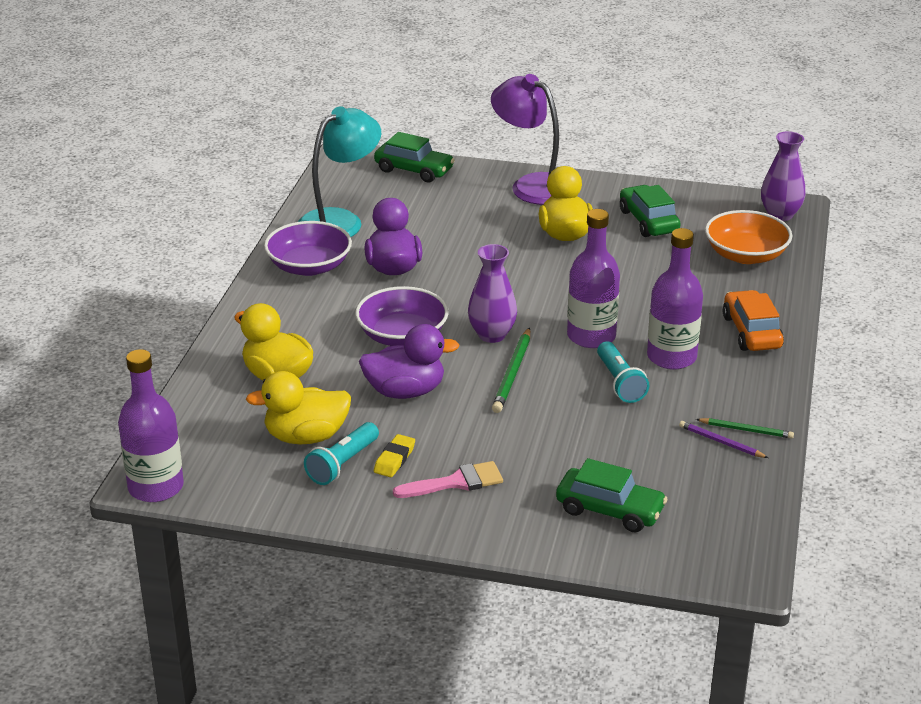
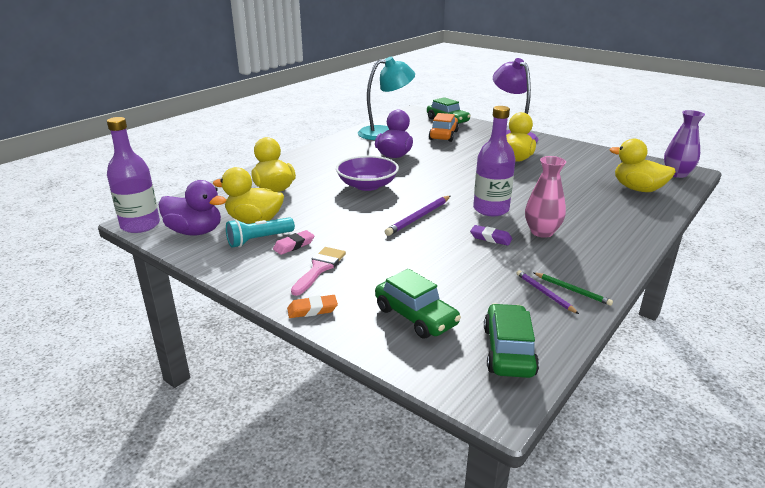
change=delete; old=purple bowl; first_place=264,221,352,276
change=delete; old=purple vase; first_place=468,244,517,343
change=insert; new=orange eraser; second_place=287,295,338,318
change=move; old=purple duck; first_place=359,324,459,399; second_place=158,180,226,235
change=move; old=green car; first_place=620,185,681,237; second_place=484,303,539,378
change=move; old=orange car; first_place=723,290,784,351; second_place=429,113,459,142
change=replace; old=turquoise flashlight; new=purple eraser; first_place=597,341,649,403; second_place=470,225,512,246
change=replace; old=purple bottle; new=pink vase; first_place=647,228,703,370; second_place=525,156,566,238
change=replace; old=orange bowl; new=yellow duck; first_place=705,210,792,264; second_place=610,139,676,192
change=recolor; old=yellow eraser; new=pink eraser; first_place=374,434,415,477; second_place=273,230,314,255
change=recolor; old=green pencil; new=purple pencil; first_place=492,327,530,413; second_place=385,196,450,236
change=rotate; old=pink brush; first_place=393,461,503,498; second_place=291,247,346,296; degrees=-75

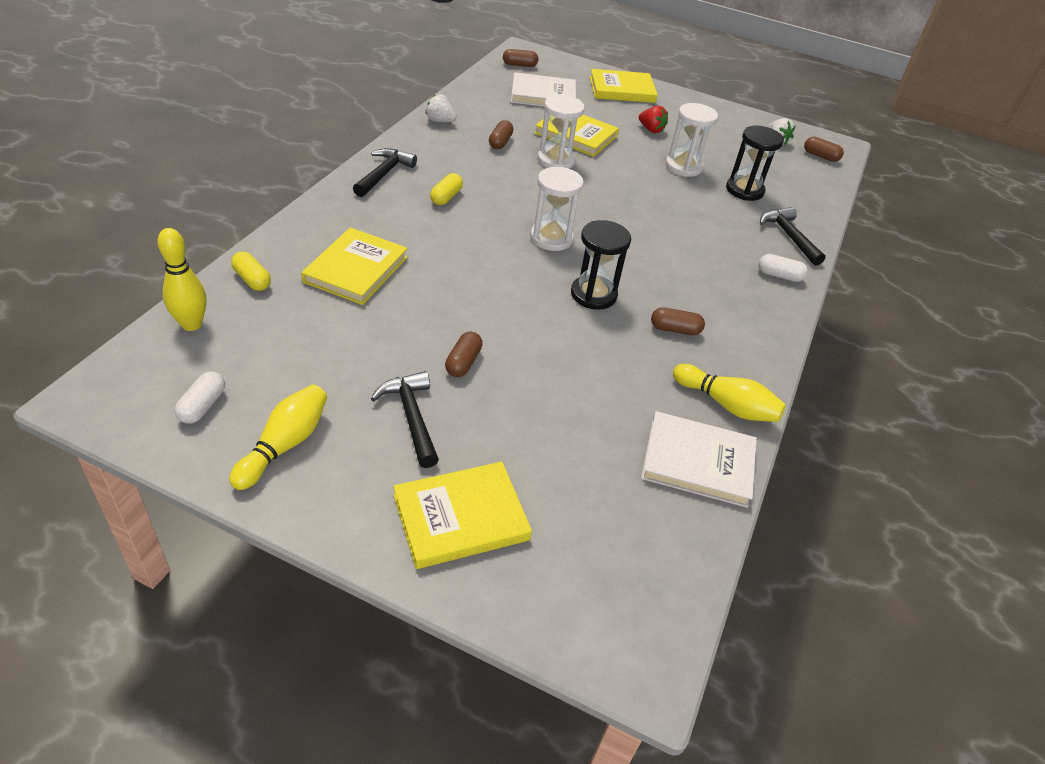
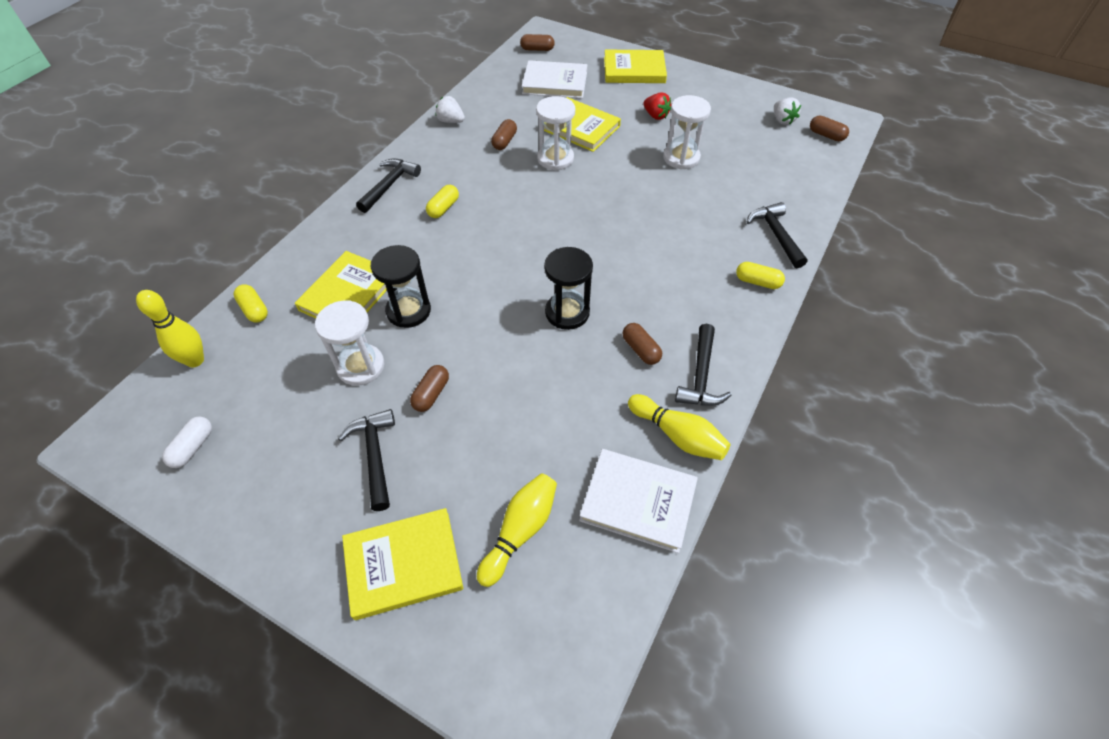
change=insert; new=black hammer; second_place=675,324,732,406
change=move; old=yellow bowling pin; first_place=229,385,327,490; second_place=477,473,557,587
change=move; old=white hourglass; first_place=530,167,584,251; second_place=315,300,384,386
change=move; old=black hourglass; first_place=726,126,784,201; second_place=371,245,431,328
change=recolor; old=white capsule; new=yellow capsule; first_place=758,254,808,282; second_place=736,262,785,289
change=rotate; old=brown capsule; first_place=651,307,705,335; second_place=623,323,662,365; degrees=45

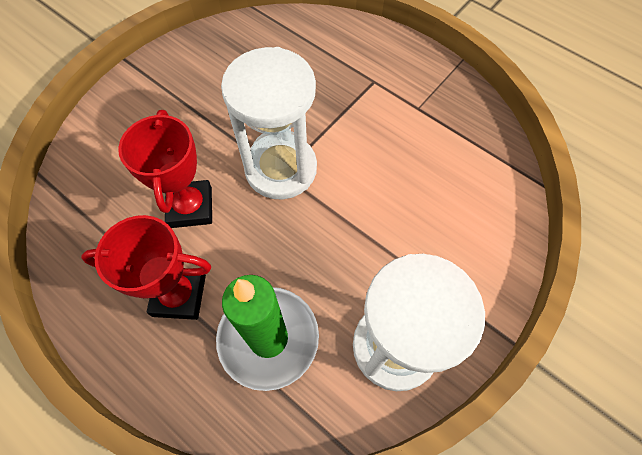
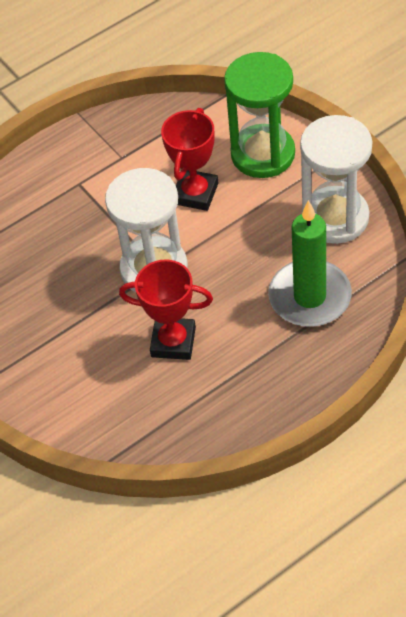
change=insert; new=green hourglass; second_place=224,52,295,178
change=move; old=red trophy; first_place=81,215,211,320; second_place=161,108,218,211

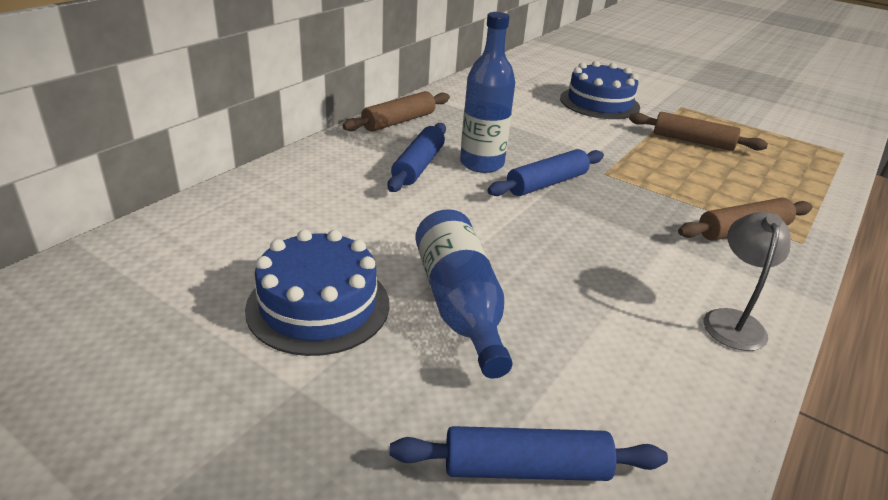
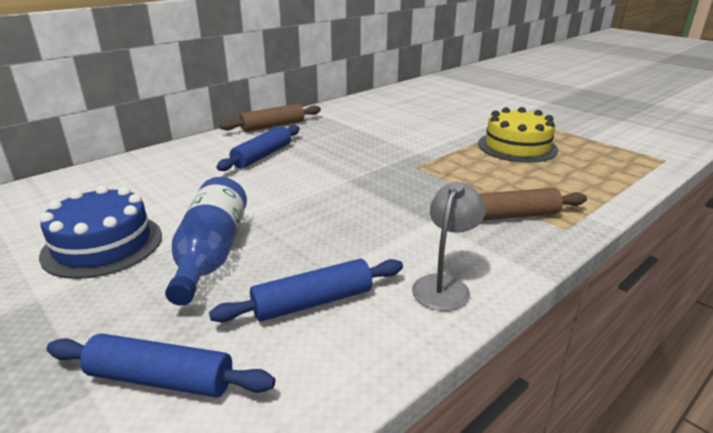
change=delete; old=blue bottle; first_place=460,12,515,173
change=delete; old=blue cake; first_place=560,61,640,119
change=move; old=blue rolling pin; first_place=487,149,604,196; second_place=209,259,403,322
change=replace; old=brown rolling pin; new=yellow cake; first_place=629,112,768,151; second_place=478,107,558,163

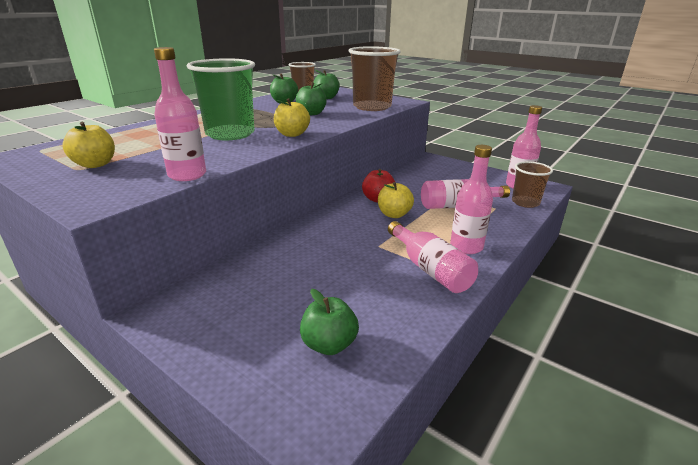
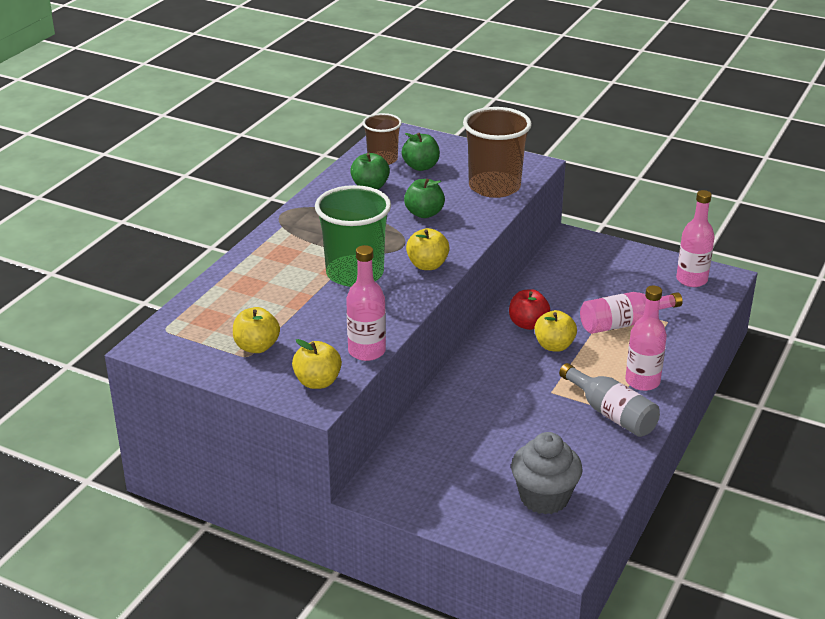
change=delete; old=brown cup; first_place=512,161,553,208
change=insert; new=yellow apple; second_place=292,339,342,389
change=replace; old=green apple; new=grey cupcake; first_place=300,289,359,355; second_place=511,432,583,514
change=recolor; old=pink bottle; new=grey bottle; first_place=388,221,478,293; second_place=559,363,660,437

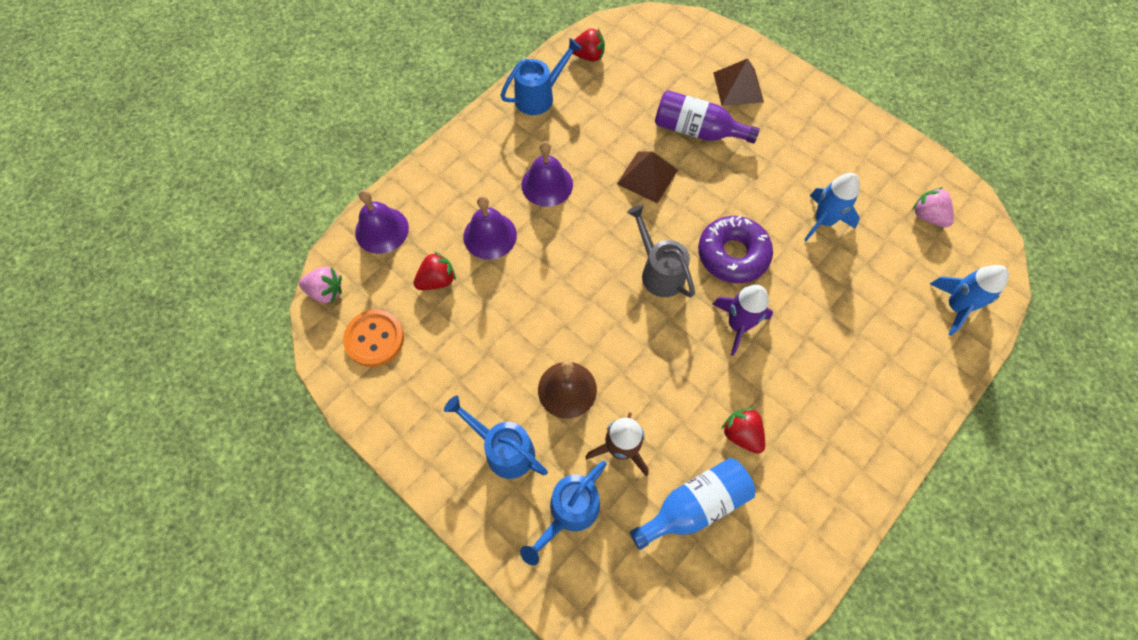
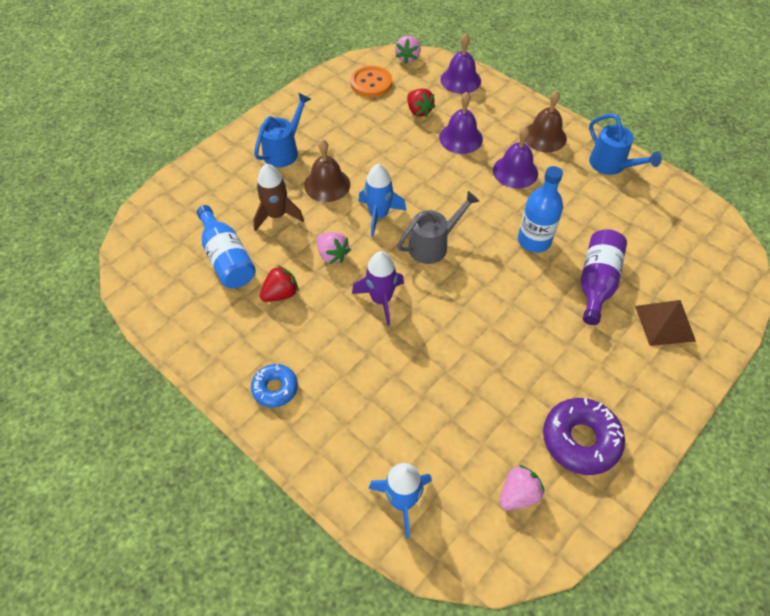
change=delete; old=blue watering can; first_place=520,461,607,566
change=delete; old=red strawberry; first_place=572,29,605,62
change=insert; new=blue donut; second_place=251,364,298,407
change=insert; new=pink strawberry; second_place=317,232,351,264
change=insert; new=brown bell; second_place=525,90,567,152
change=move; old=purple donut; first_place=698,215,773,283; second_place=543,398,625,475
change=move; old=blue rocket; first_place=804,173,860,241; second_place=358,164,406,237
change=replace; old=brown pyramid; new=blue bottle; first_place=617,151,678,204; second_place=518,166,563,253

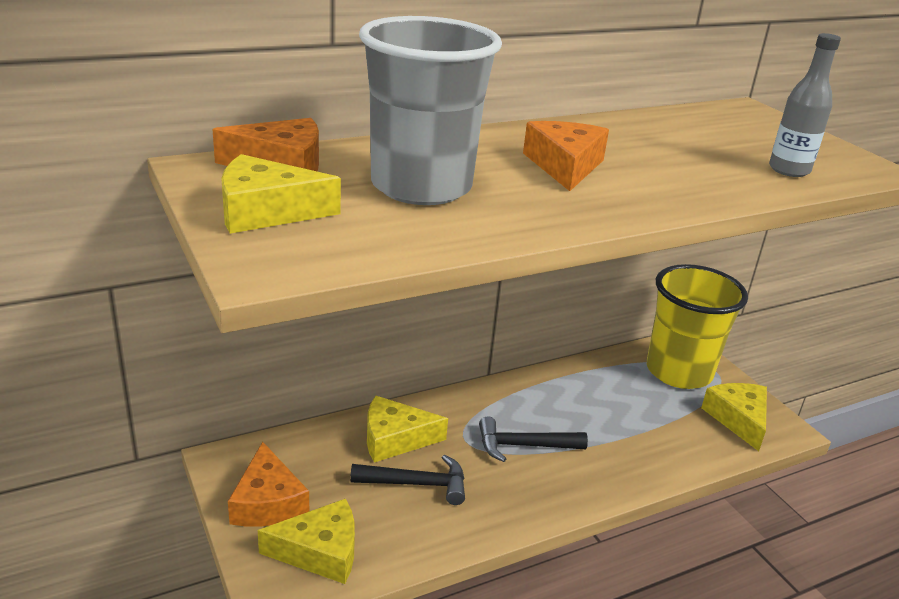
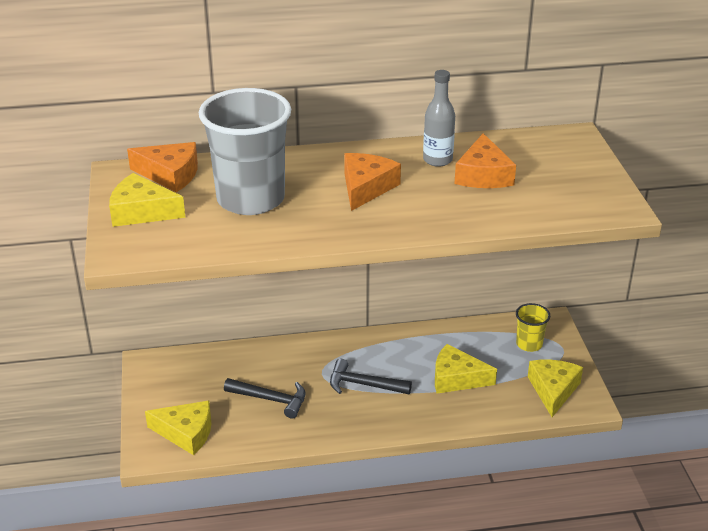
change=move; old=orange cheese; first_place=228,442,309,526; second_place=454,133,516,188
change=move; old=yellow cheese; first_place=367,396,448,462; second_place=435,344,497,394
change=move; old=grey bottle; first_place=769,33,841,177; second_place=423,70,455,167
change=resize; old=yellow cup; first_place=647,264,748,389; second_place=516,303,550,352; factor=0.47

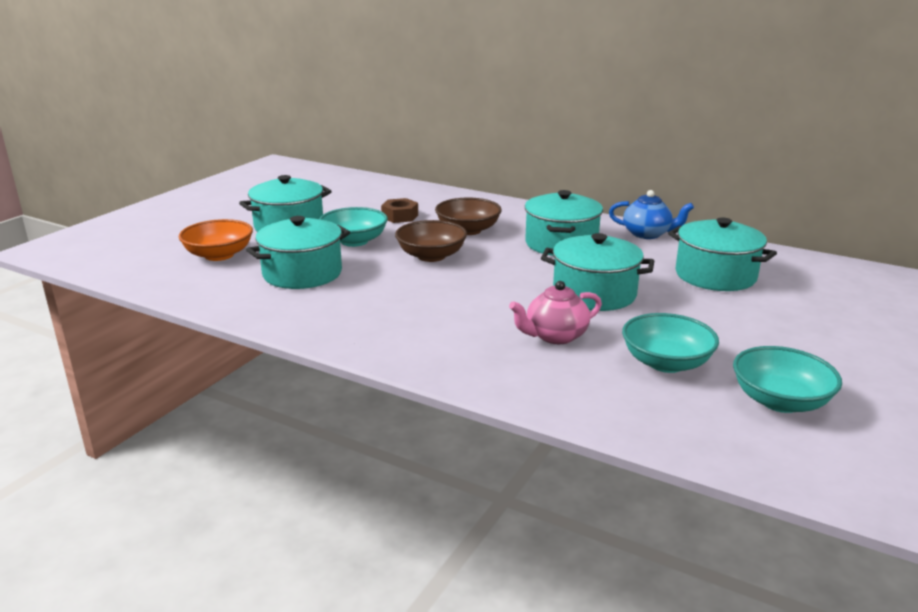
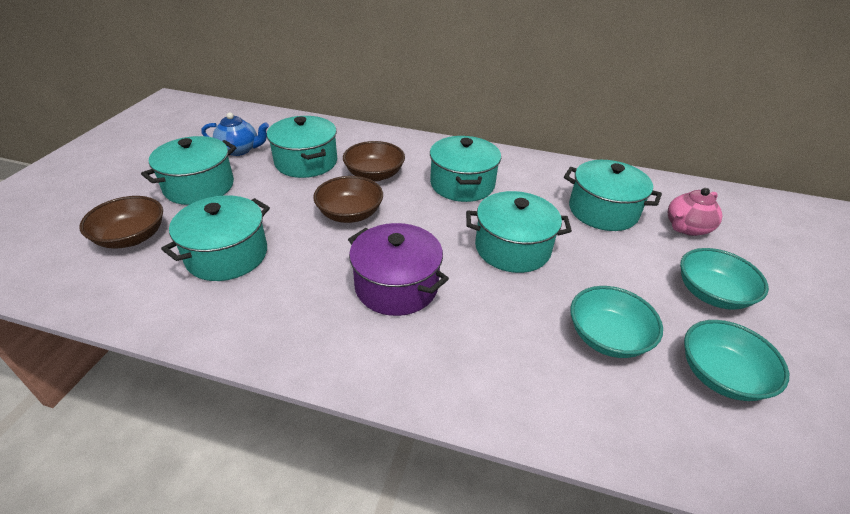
change=insert; new=purple pot; second_place=348,223,449,316
change=move; old=turquoise bowl; first_place=319,207,388,247; second_place=680,248,769,310
change=move; old=pink teapot; first_place=509,281,602,344; second_place=668,188,722,236
change=move; old=blue teapot; first_place=609,190,694,239; second_place=201,113,269,156
change=replace; old=brown nut; new=turquoise pot; first_place=381,198,418,223; second_place=267,116,337,178
change=recolor; old=orange bowl; new=brown bowl; first_place=178,219,253,261; second_place=80,196,163,249

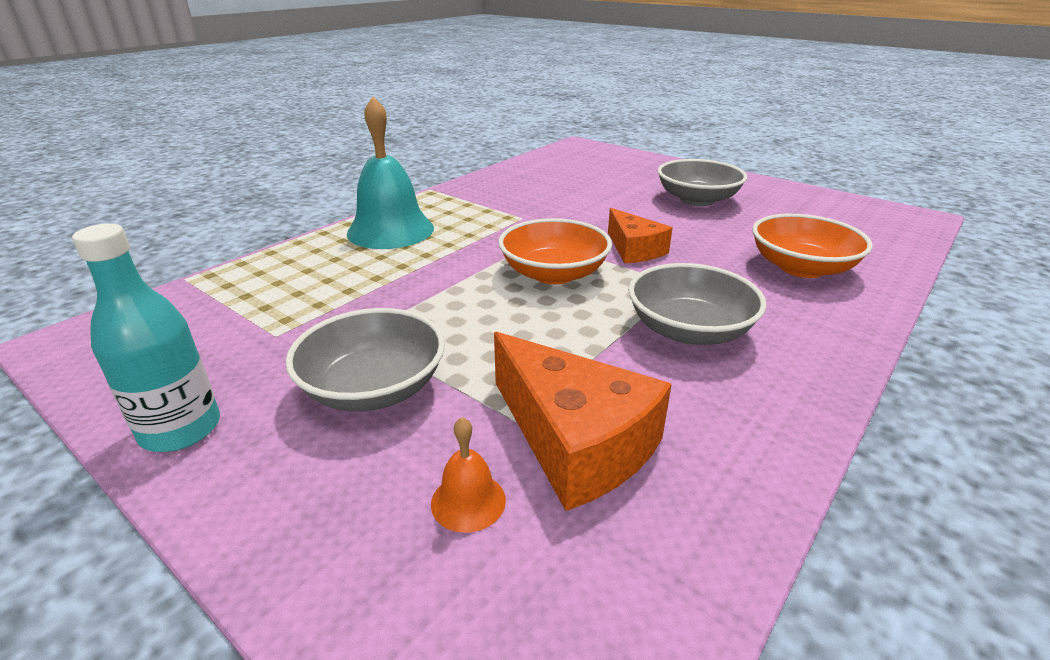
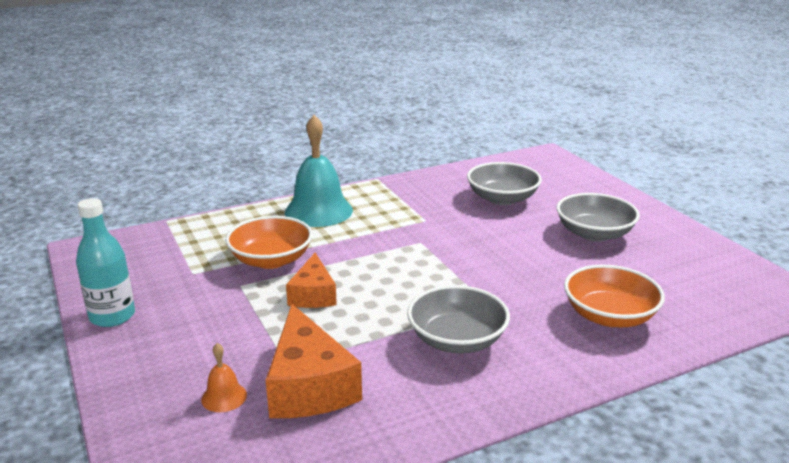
change=move; old=grey bowl; first_place=286,308,445,411; second_place=467,162,542,205
change=move; old=orange bowl; first_place=498,218,612,284; second_place=225,216,313,269
change=move; old=orange cheese; first_place=608,208,673,264; second_place=286,253,337,308

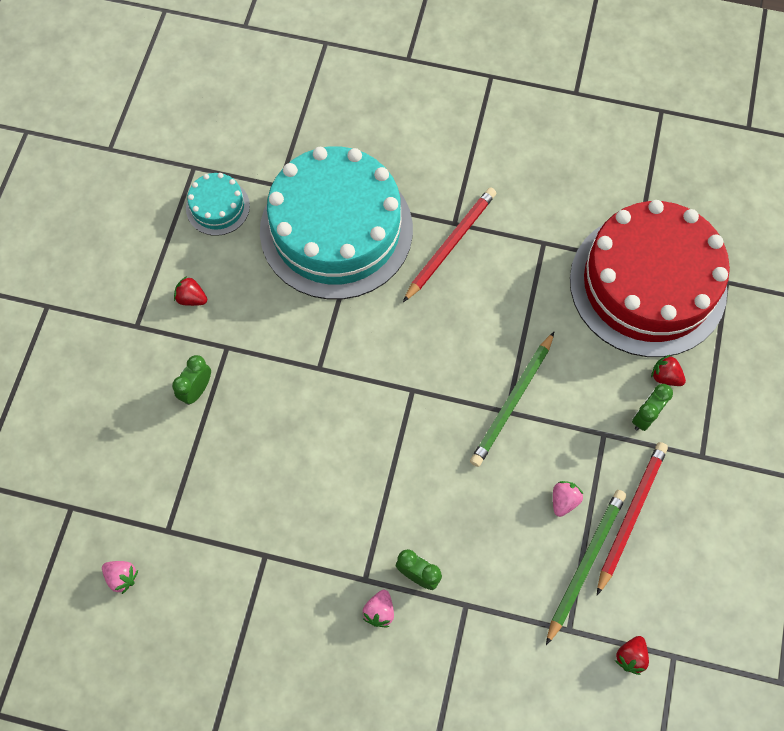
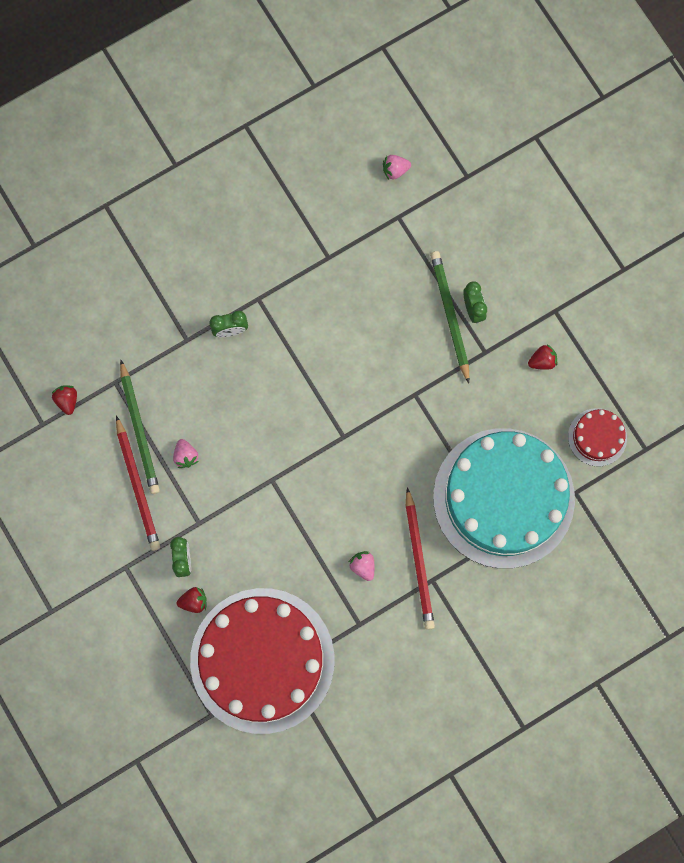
change=move; old=pink strawberry; first_place=363,590,394,627; second_place=349,551,374,581
change=move; old=green pencil; first_place=470,332,554,467; second_place=430,251,469,384
change=recolor; old=turquoise cake; new=red cake; first_place=186,173,250,236; second_place=568,408,627,467

